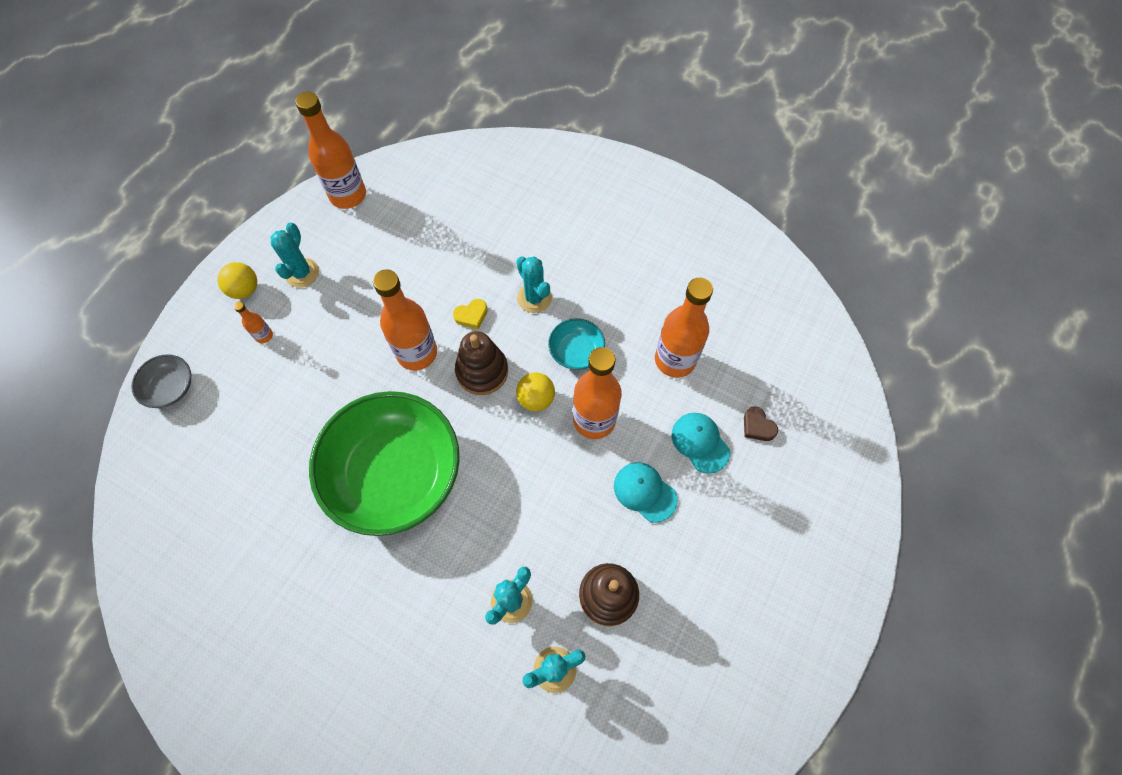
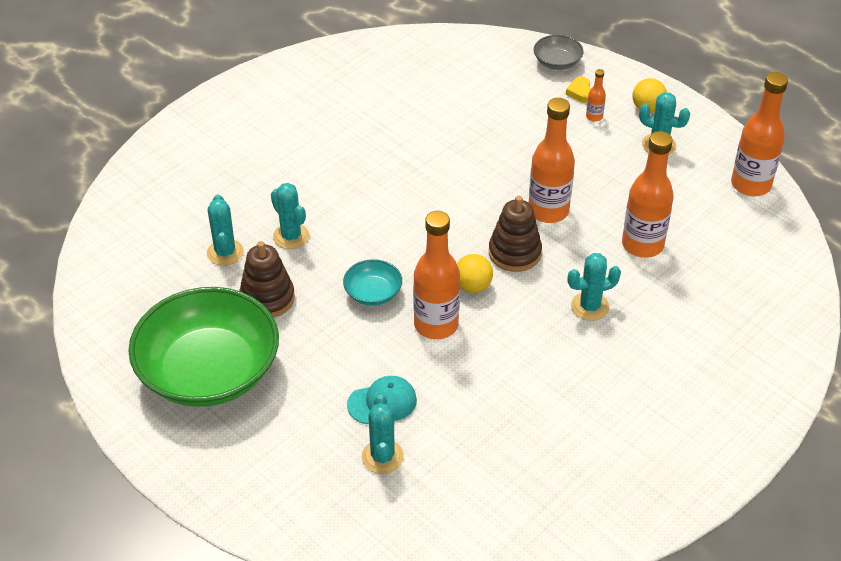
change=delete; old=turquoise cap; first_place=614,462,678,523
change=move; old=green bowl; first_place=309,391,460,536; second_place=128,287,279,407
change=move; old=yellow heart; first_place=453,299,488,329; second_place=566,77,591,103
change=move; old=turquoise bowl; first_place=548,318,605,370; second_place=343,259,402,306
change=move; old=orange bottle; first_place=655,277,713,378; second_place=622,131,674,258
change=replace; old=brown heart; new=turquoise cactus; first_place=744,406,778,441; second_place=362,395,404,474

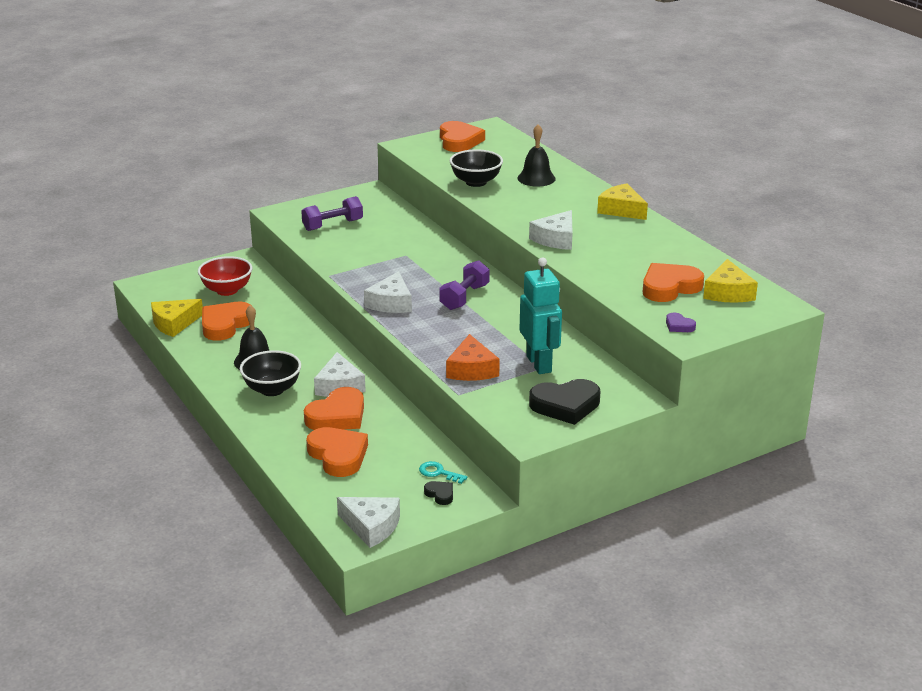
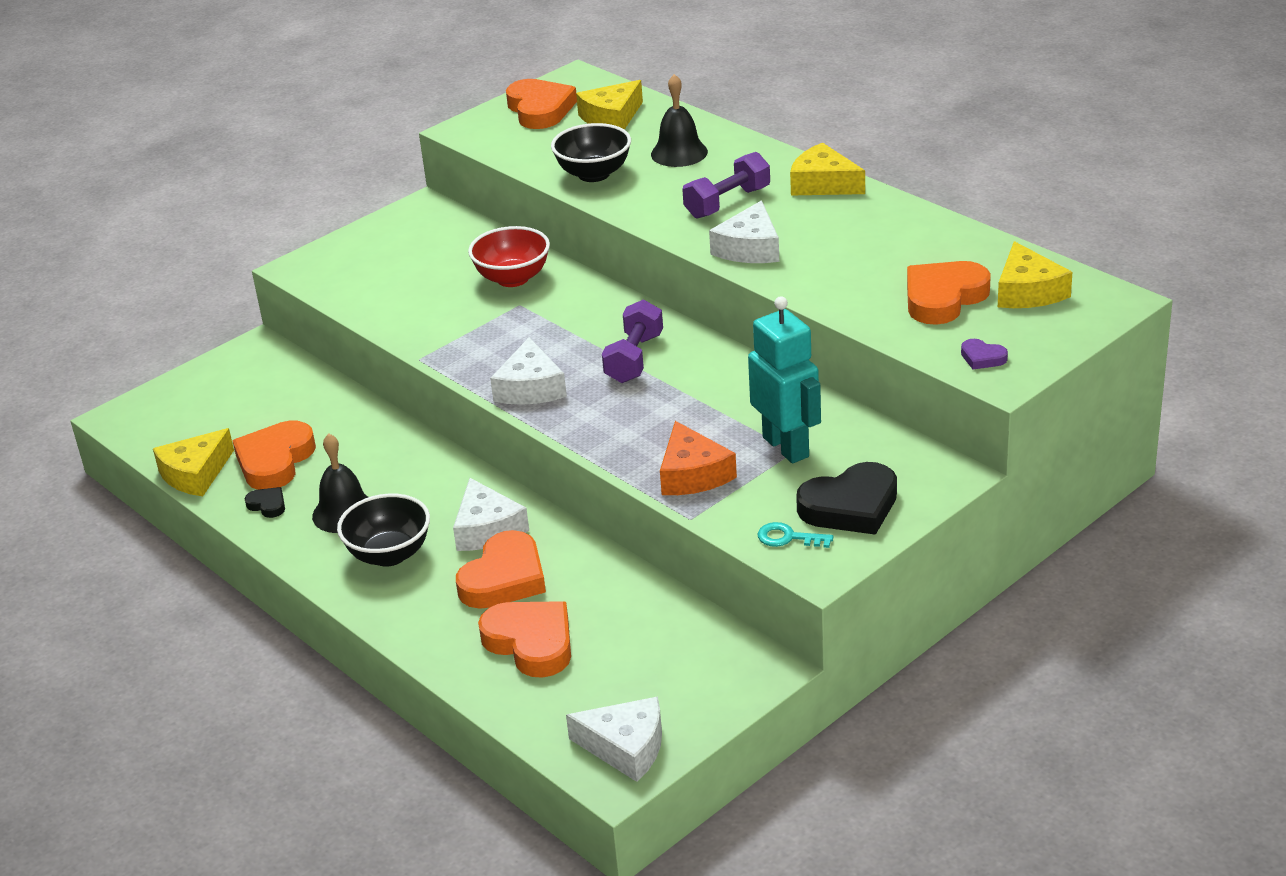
change=insert; new=yellow cheese; second_place=576,80,643,130
change=move; old=red bowl; first_place=198,256,252,296; second_place=468,226,550,287
change=move; old=purple dumbbell; first_place=301,196,363,231; second_place=682,152,770,219
change=move; old=turquoise key; first_place=419,461,467,484; second_place=758,522,834,548
change=move; old=black heart; first_place=424,481,453,505; second_place=245,487,285,518

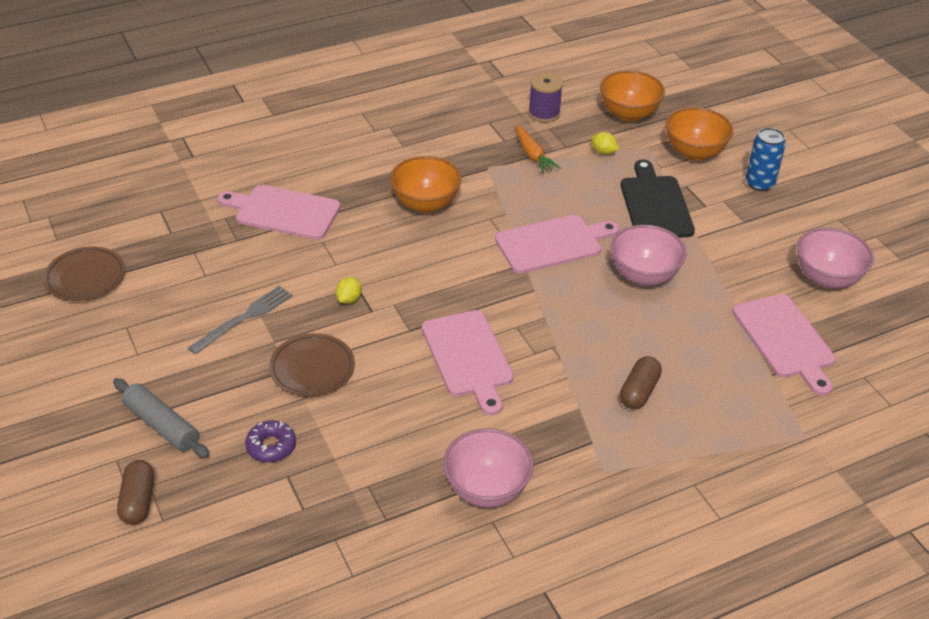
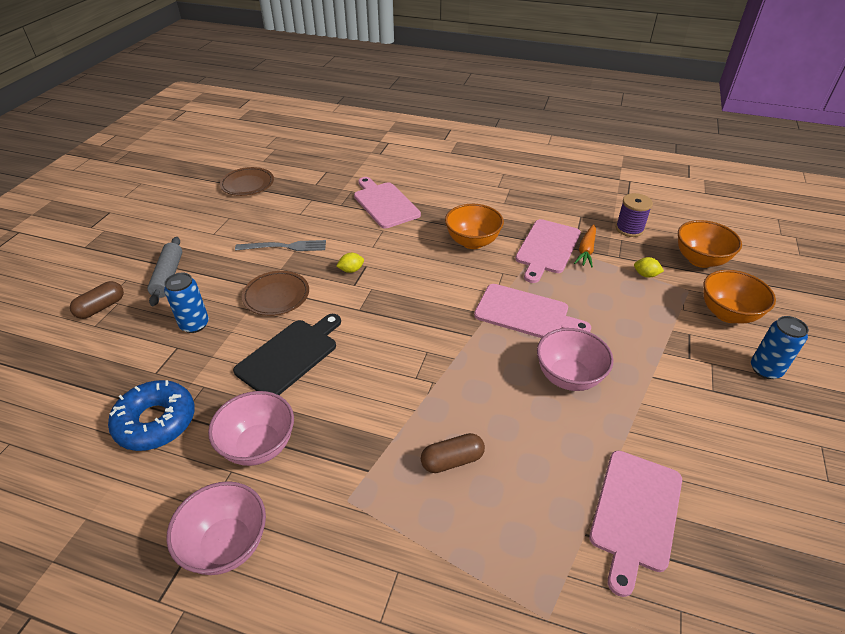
change=insert; new=blue donut; second_place=108,380,195,451
change=move; old=pink cutting board; first_place=422,310,513,415; second_place=515,219,581,283
change=move; old=black cutting board; first_place=621,160,695,238; second_place=233,314,341,395
change=move; old=pink bowl; first_place=797,227,874,288; second_place=166,481,266,575
change=replace; old=purple donut; new=blue can; first_place=245,420,296,462; second_place=164,273,209,333
change=rotate; old=yellow lemon; first_place=592,132,619,155; second_place=634,257,664,278; degrees=-60

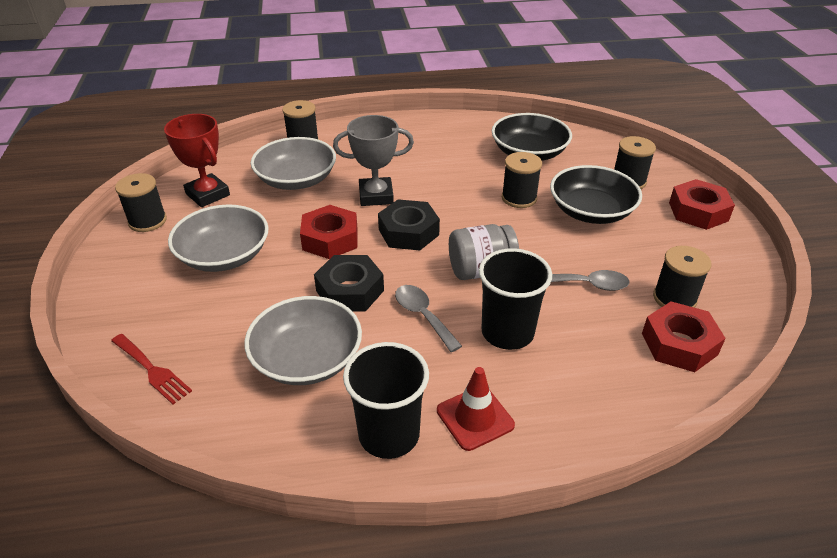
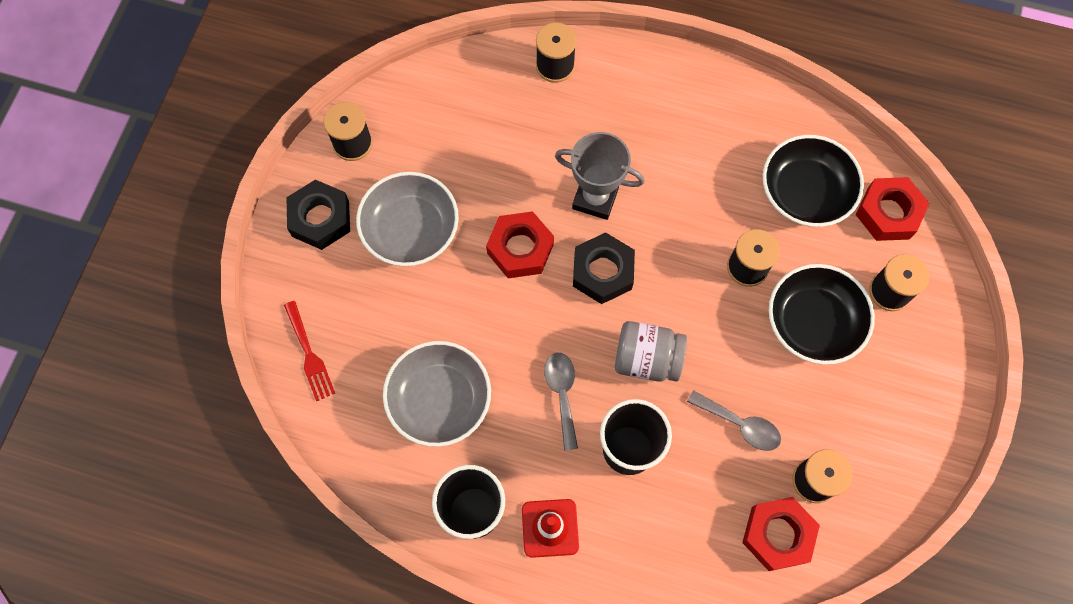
change=delete; old=red trophy; first_place=164,114,230,207
change=delete; old=grey bowl; first_place=251,137,336,190
change=move; old=black nut; first_place=314,255,384,312; second_place=286,180,350,250
change=move; old=red nut; first_place=669,179,735,230; second_place=856,177,930,241

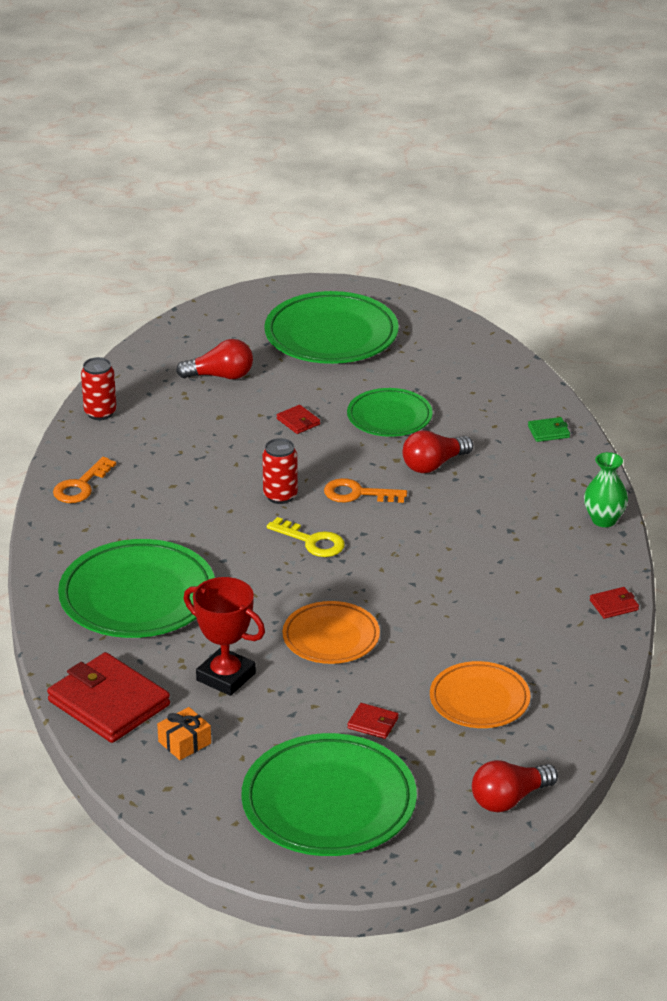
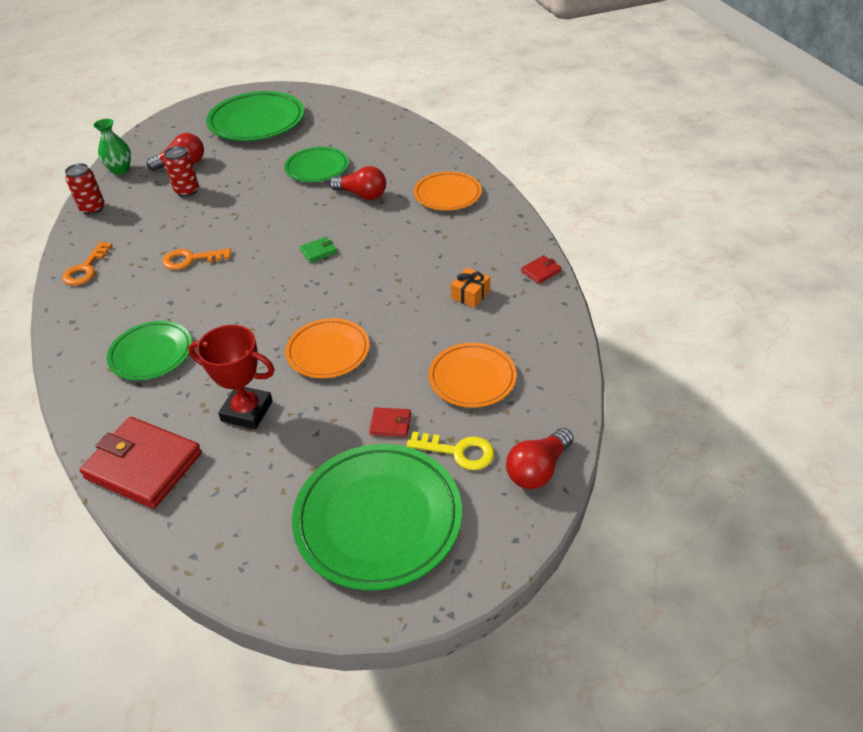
change=delete; old=red wallet; first_place=277,405,320,434
change=insert; new=orange plate; second_place=414,171,482,211
change=move; old=orange gift; first_place=157,707,211,760; second_place=451,268,490,308
change=move; old=red can; first_place=262,438,298,504; second_place=164,146,199,197
change=move; old=yellow key; first_place=267,517,345,557; second_place=407,431,494,470
change=move; old=orange key; first_place=324,478,407,503; second_place=162,248,231,270
change=move; old=green wallet; first_place=528,417,570,442; second_place=300,237,337,263
change=move; old=green vase; first_place=584,452,628,527; second_place=93,119,131,175
change=rotate; old=red light bulb; first_place=403,430,473,473; second_place=329,166,386,200; degrees=-105
change=resize; old=green plate; first_place=58,539,215,638; second_place=107,321,192,380; factor=0.61

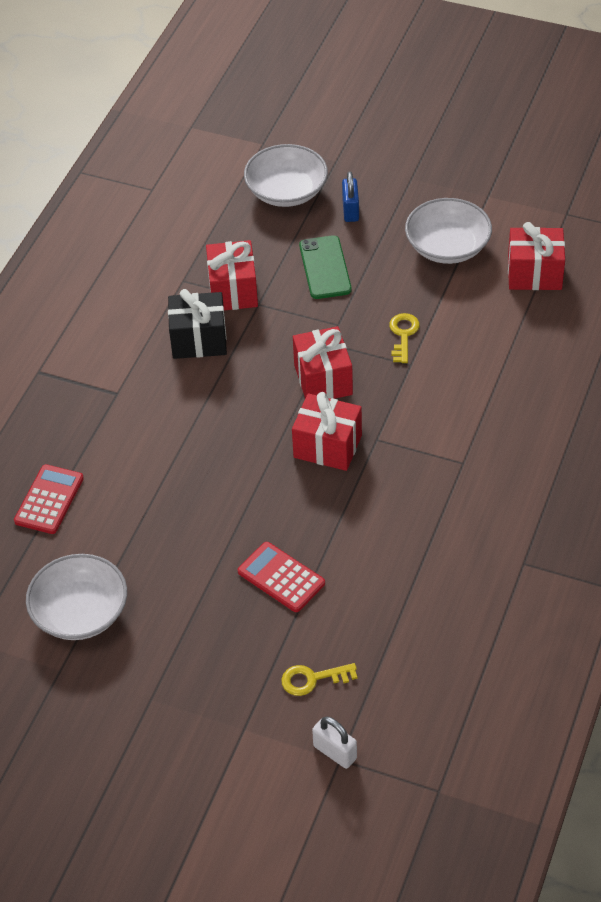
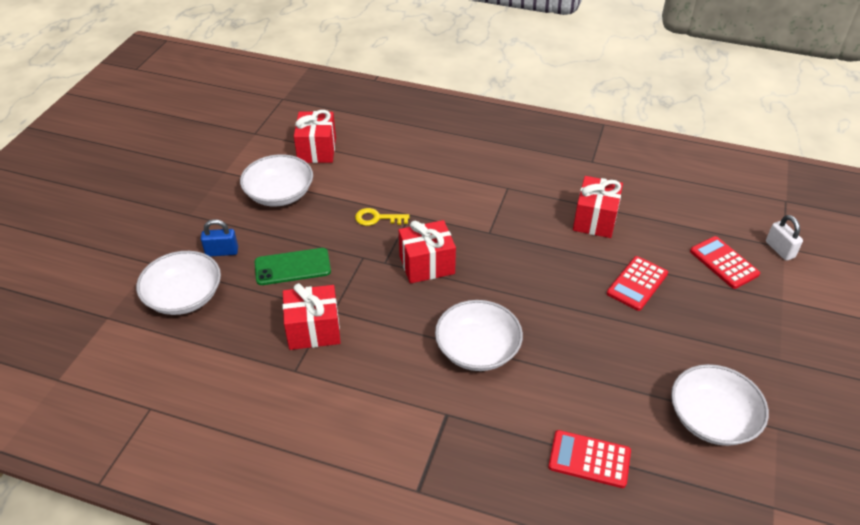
change=delete; old=black gift; first_place=168,289,227,359
change=insert; new=white bowl; second_place=435,300,523,371
change=move; old=red gift; first_place=292,392,362,471; second_place=573,176,623,238
change=replace; old=yellow key; new=red calculator; first_place=281,663,358,696; second_place=690,236,760,289
change=rotate; old=white padlock; first_place=312,716,357,769; second_place=766,215,803,261; degrees=-60

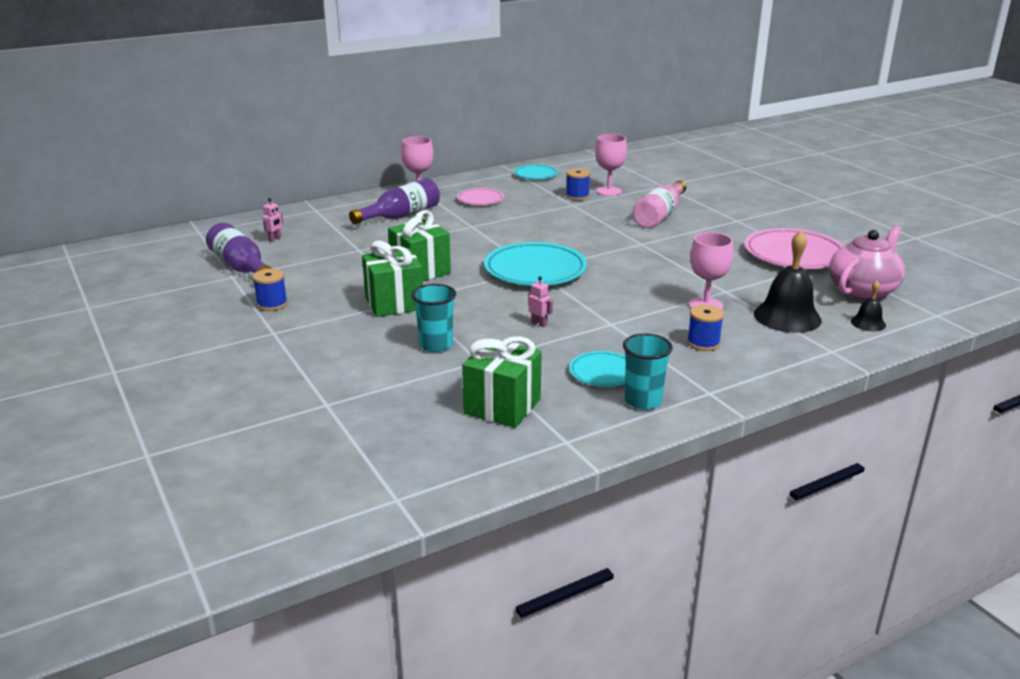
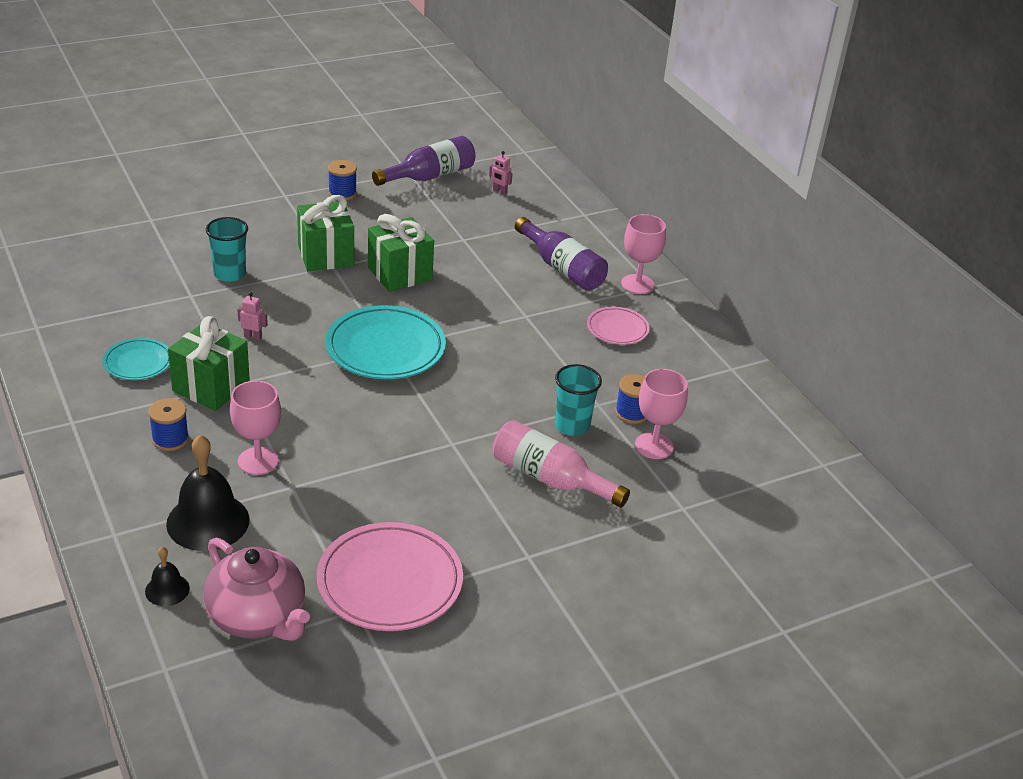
change=delete; old=turquoise plate; first_place=514,164,558,179
change=move; old=green gift; first_place=462,336,542,428; second_place=168,316,250,411
change=move; old=turquoise cup; first_place=623,333,673,410; second_place=555,364,602,436
change=rotate; old=pink robot; first_place=528,276,553,327; second_place=237,292,268,341; degrees=-120

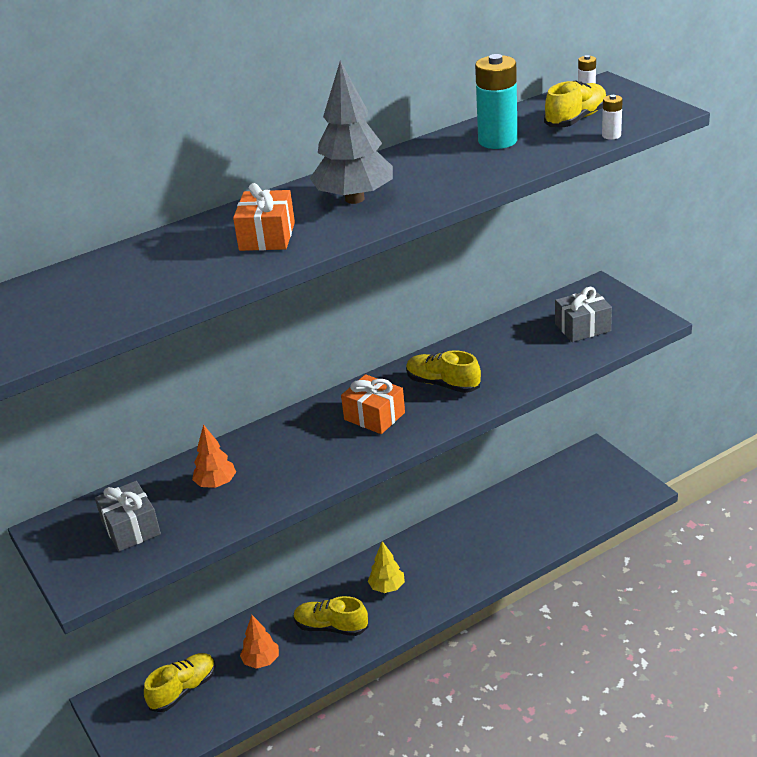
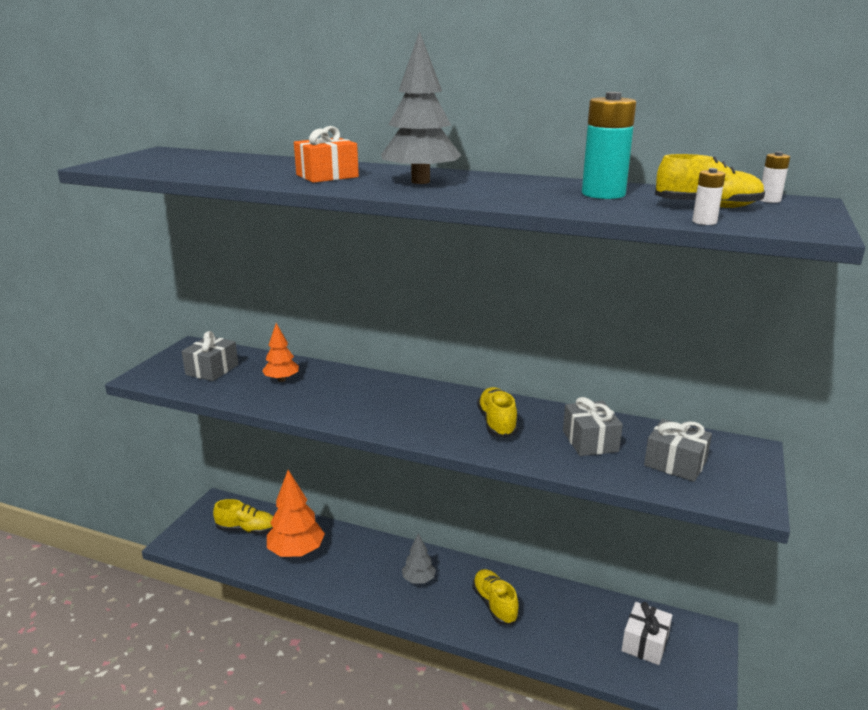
change=delete; old=orange gift; first_place=341,374,405,434
change=insert; new=grey gift; second_place=563,397,623,456
change=insert; new=white gift; second_place=621,602,672,665
change=move; old=yellow shoe; first_place=294,596,368,636; second_place=472,569,519,625
change=recolor; old=yellow tree; new=grey tree; first_place=368,541,405,593; second_place=402,533,436,584
change=resize; old=orange tree; first_place=240,615,279,669; second_place=267,470,325,557; factor=1.77

